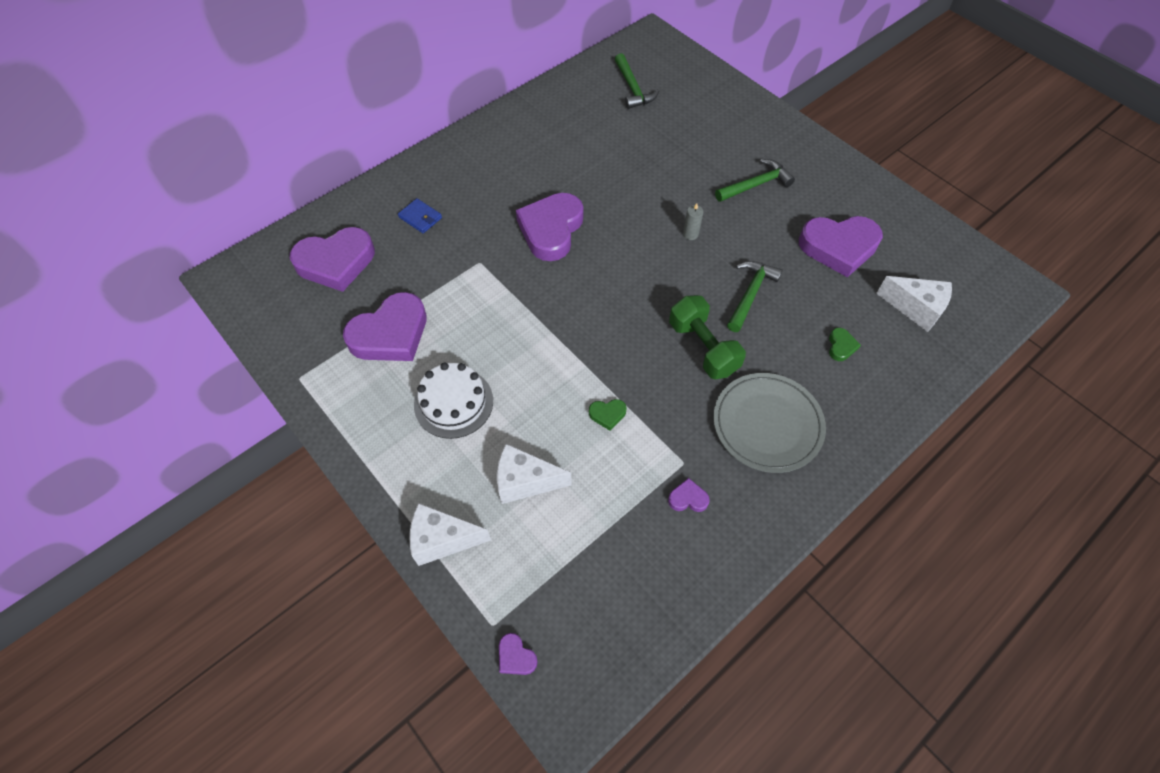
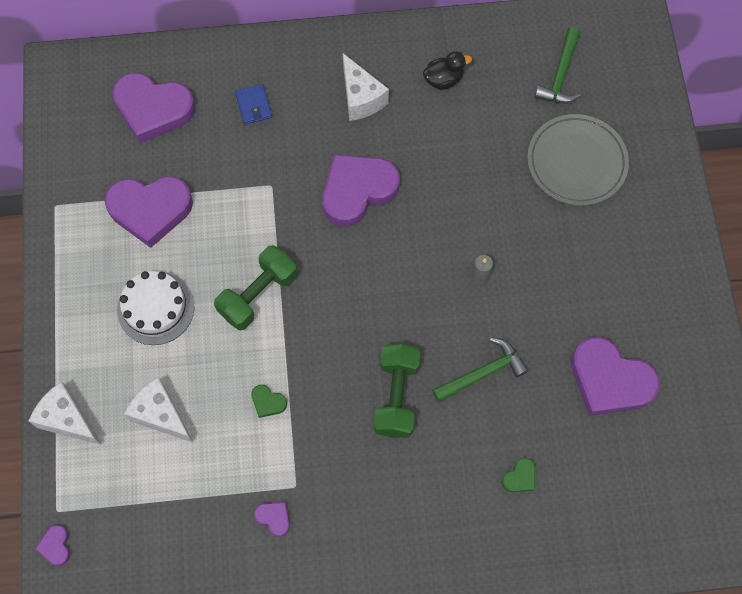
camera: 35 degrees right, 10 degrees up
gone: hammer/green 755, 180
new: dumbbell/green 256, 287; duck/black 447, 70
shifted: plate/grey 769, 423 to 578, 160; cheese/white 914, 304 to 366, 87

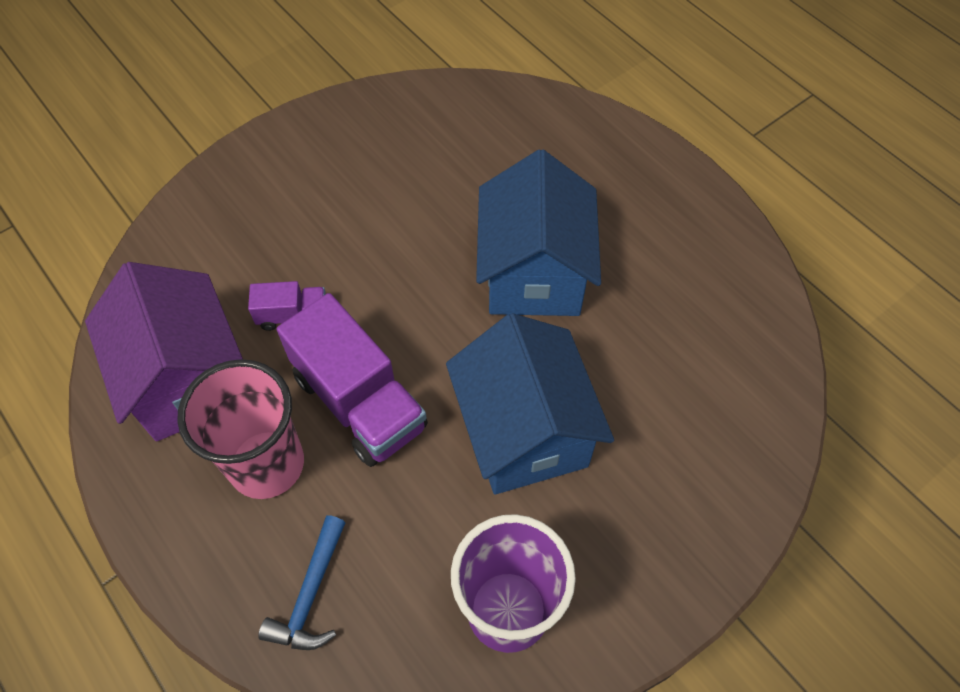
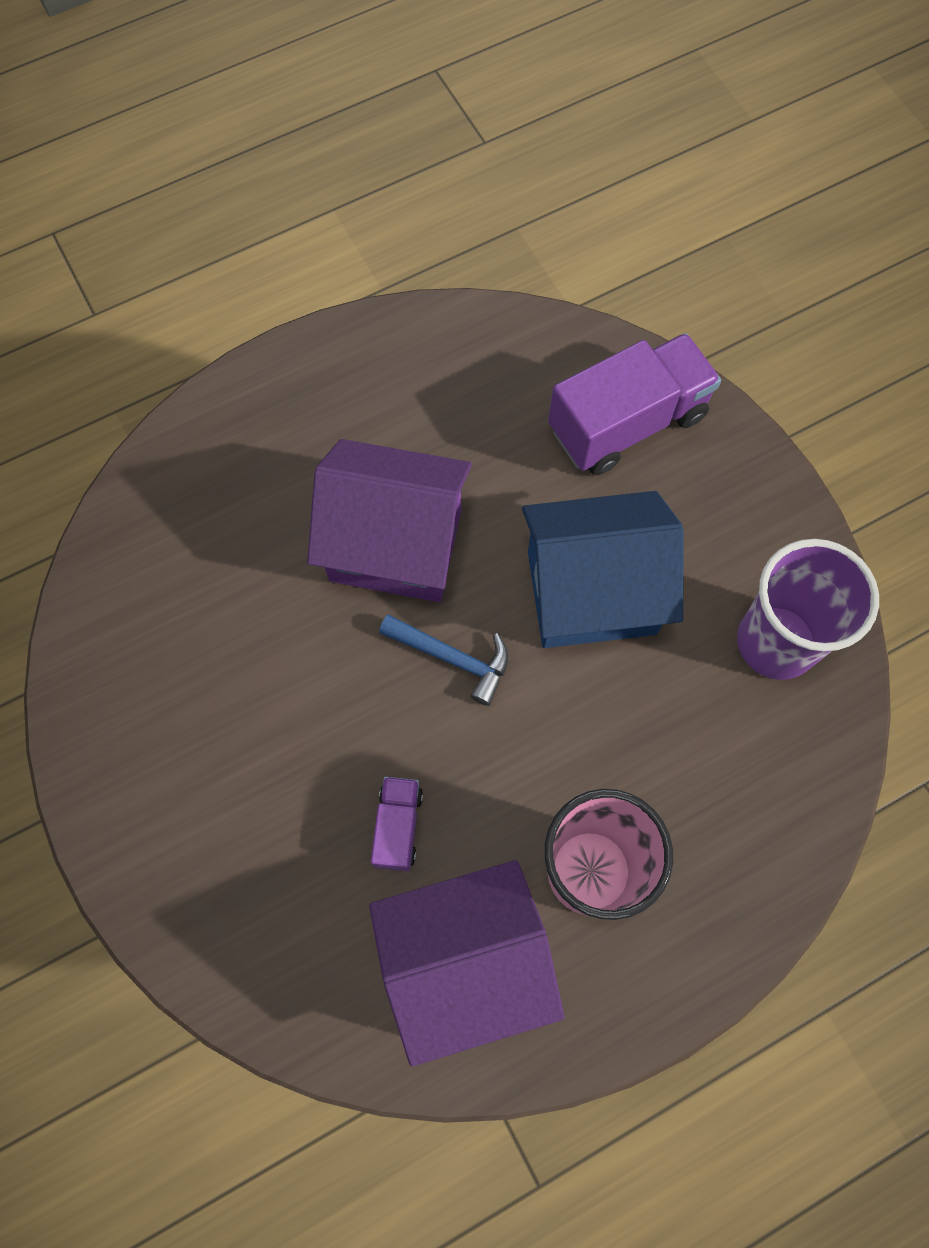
camera: 80 degrees left, 10 degrees up
shifted: hammer/blue 302, 582 to 443, 660; truck/purple 352, 380 to 634, 404
repainted: house/blue 538, 232 to house/purple 389, 520

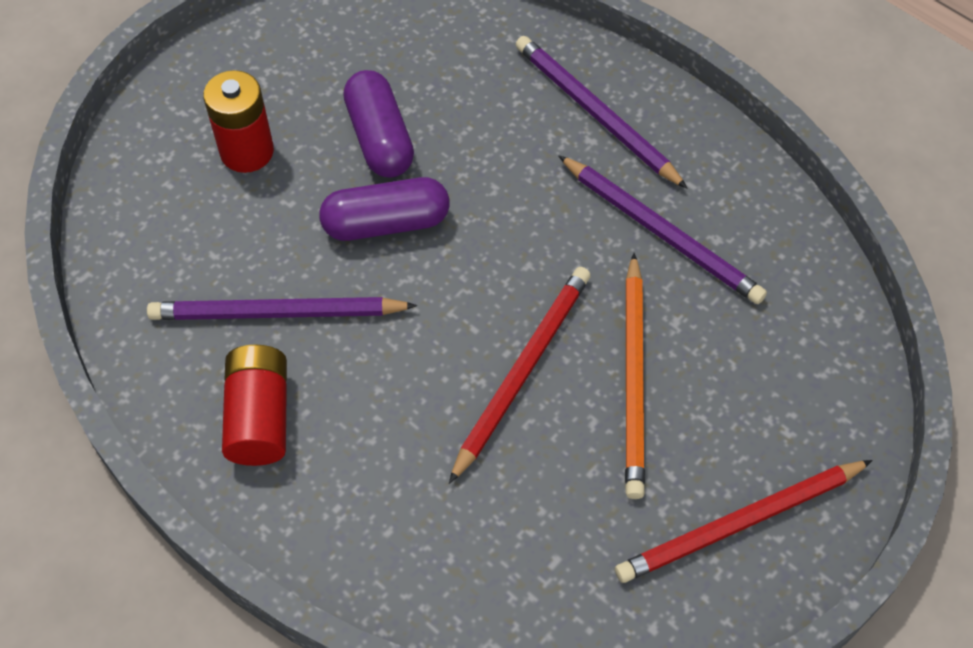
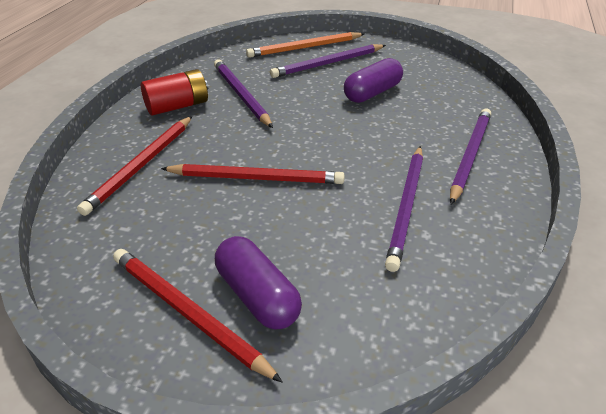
camera: 65 degrees right, 20 degrees down
new: pencil/red 134, 166
shifted: capsule/purple 384, 209 to 258, 283; pencil/orange 635, 376 to 305, 45
swapped: battery/red 238, 121 to pencil/purple 328, 61

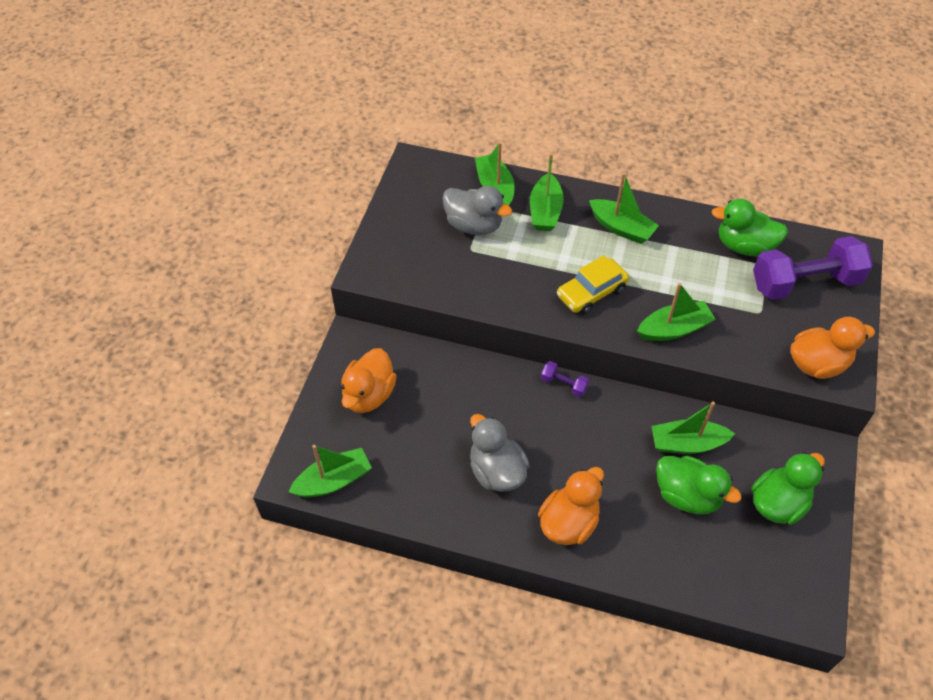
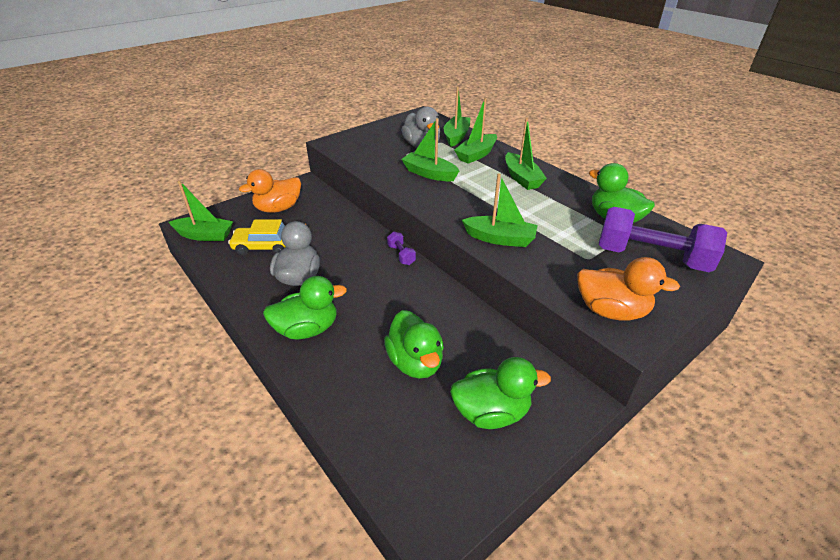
camera: 35 degrees right, 15 degrees down
shifted: car/yellow 593, 285 to 257, 237; boat/green 693, 427 to 430, 149
repainted: duck/orange 571, 506 to duck/green 305, 307

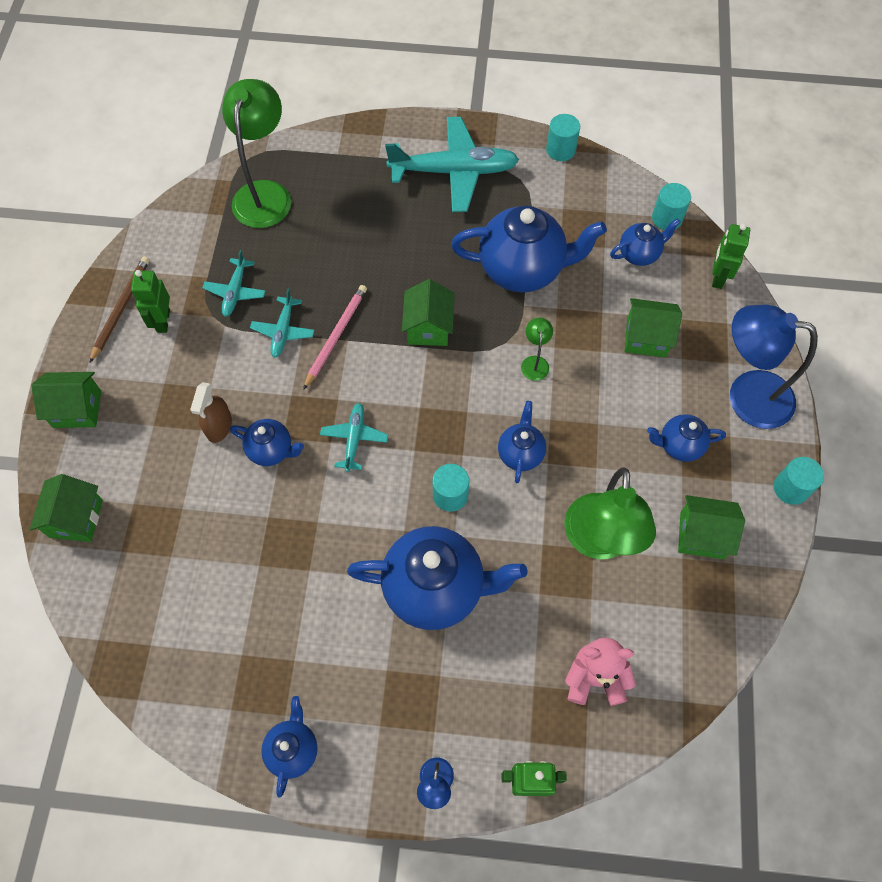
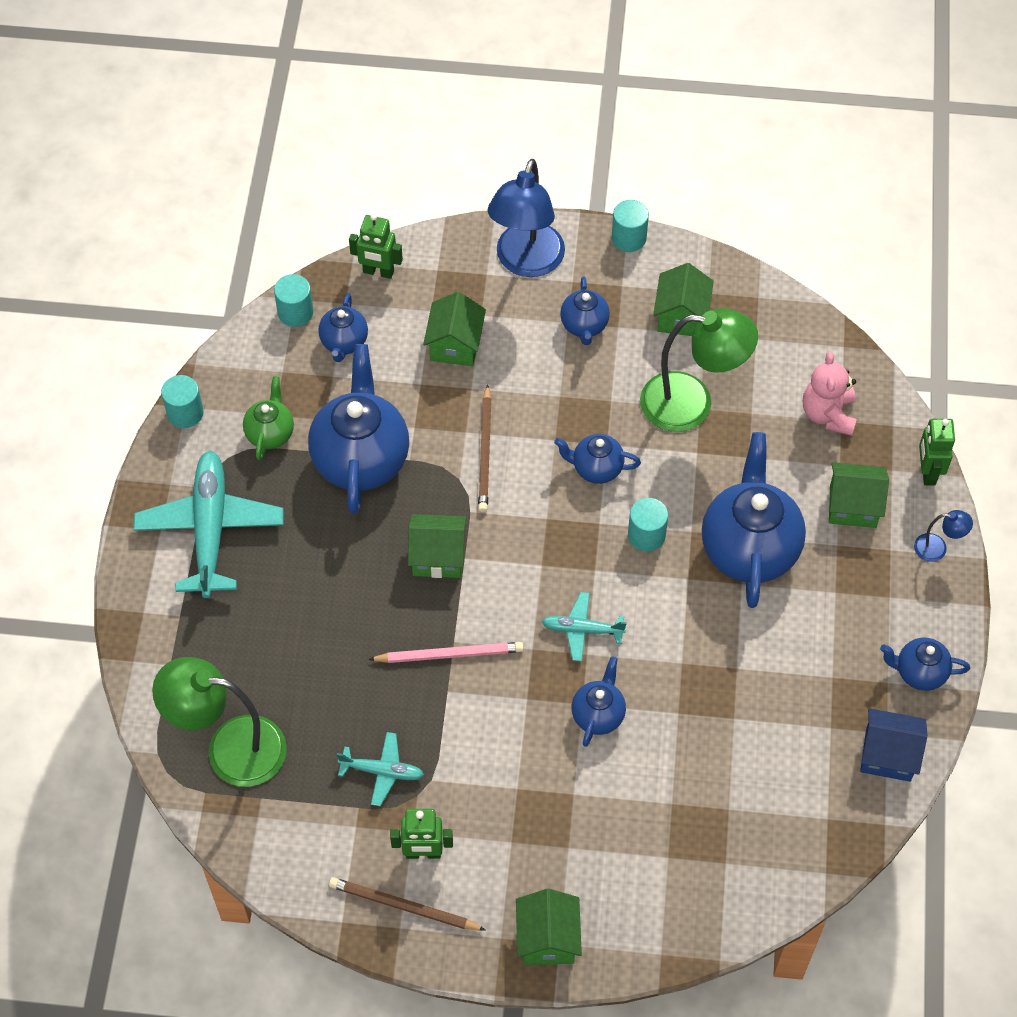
camera: 90 degrees left, 5 degrees down
gone: spray bottle/brown 211, 412; plane/turquoise 282, 323
new: teapot/green 268, 418; house/blue 894, 745
shifted: house/green 66, 508 to 859, 495
swapped: lamp/green 537, 349 to pencil/brown 485, 448
rotated: pencil/pink 335, 337 = 446, 652 150 degrees clockwise; teapot/blue 645, 242 = 343, 327 150 degrees counterclockwise

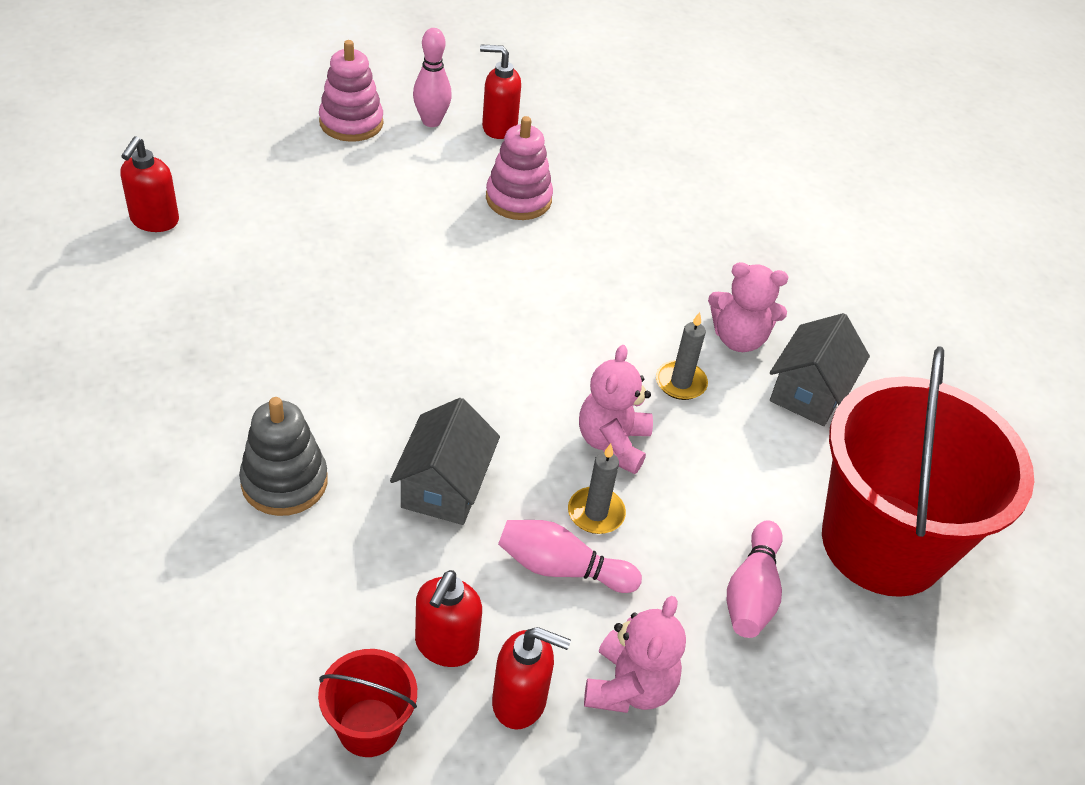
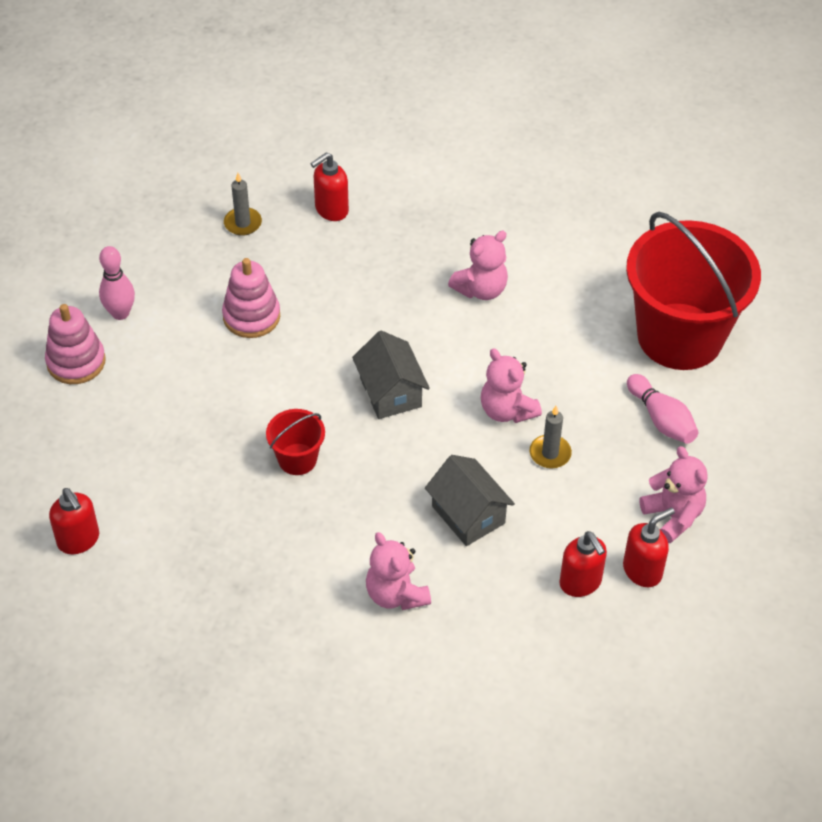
camera: 45 degrees left, 5 degrees up
gone: bowling pin/pink 570, 556
shifted: bucket/red 367, 703 to 295, 442; soap dispenser/red 500, 91 to 329, 186; candle/grey 682, 356 to 243, 204; house/grey 820, 369 to 391, 374
swapped: stacking toy/grey 283, 456 to teddy bear/pink 398, 571

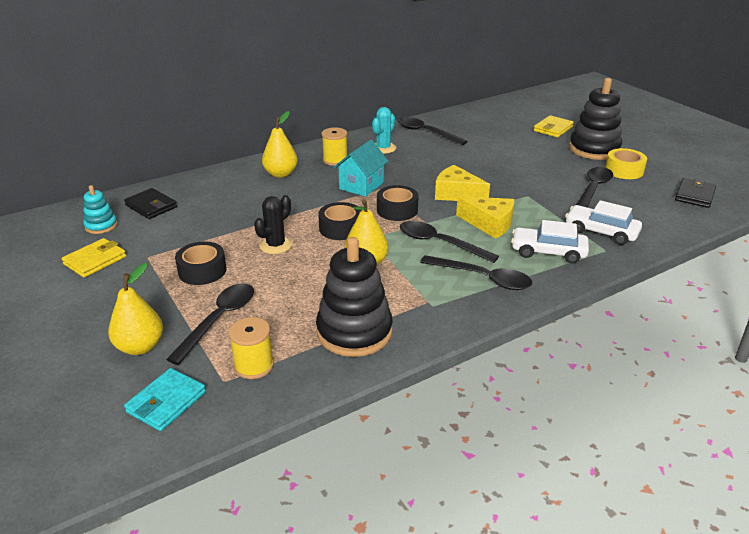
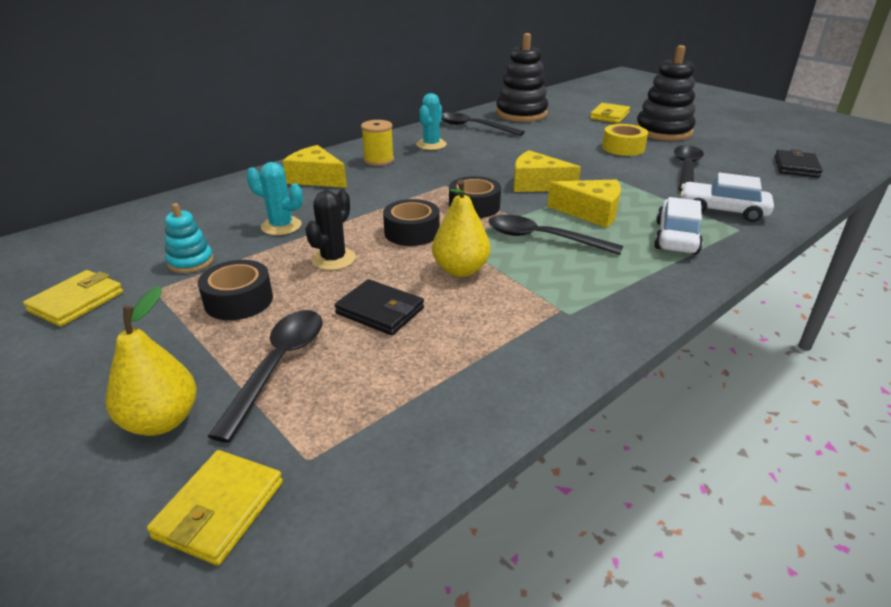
camera: 10 degrees left, 0 degrees up
gone: spool/yellow 251, 348; house/turquoise 361, 168; spoon/black 476, 272
new: cactus/turquoise 274, 198
shifted: stacking toy/turquoise 100, 209 to 189, 238; wallet/black 150, 203 to 379, 307; stacking toy/black 354, 297 to 522, 77; tape/yellow 626, 163 to 625, 140
swapped: pear/yellow 280, 144 to cheese/yellow 315, 166
repainted: wallet/turquoise 165, 399 to wallet/yellow 215, 508
rotated: car/white 550, 242 = 678, 226 105 degrees clockwise

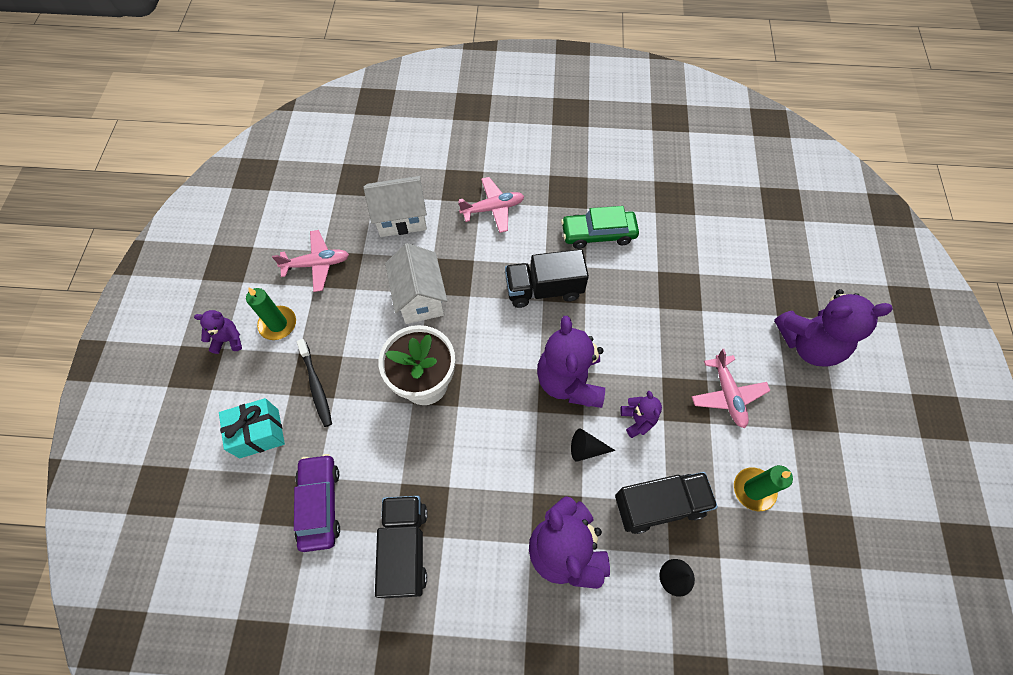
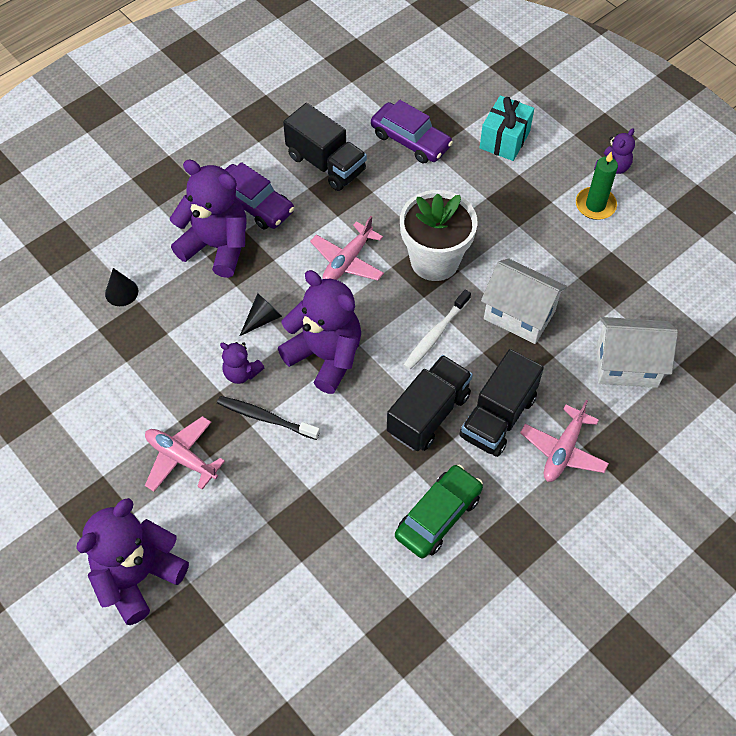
camera: 135 degrees right, 5 degrees down
gone: candle/green 763, 488
new: car/purple 259, 195; toothbrush/white 437, 330
shifted: plane/pink 310, 261 to 347, 248; toothbrush/black 314, 383 to 268, 418; truck/black 666, 503 to 501, 403
rotated: house/white 395, 206 = 637, 352 60 degrees clockwise

